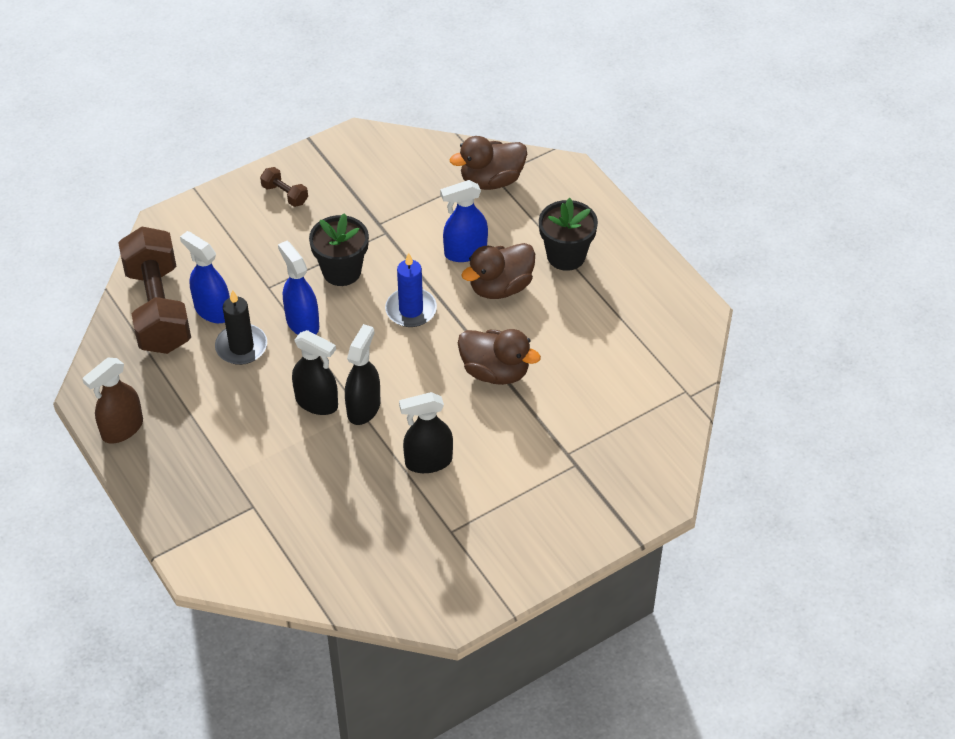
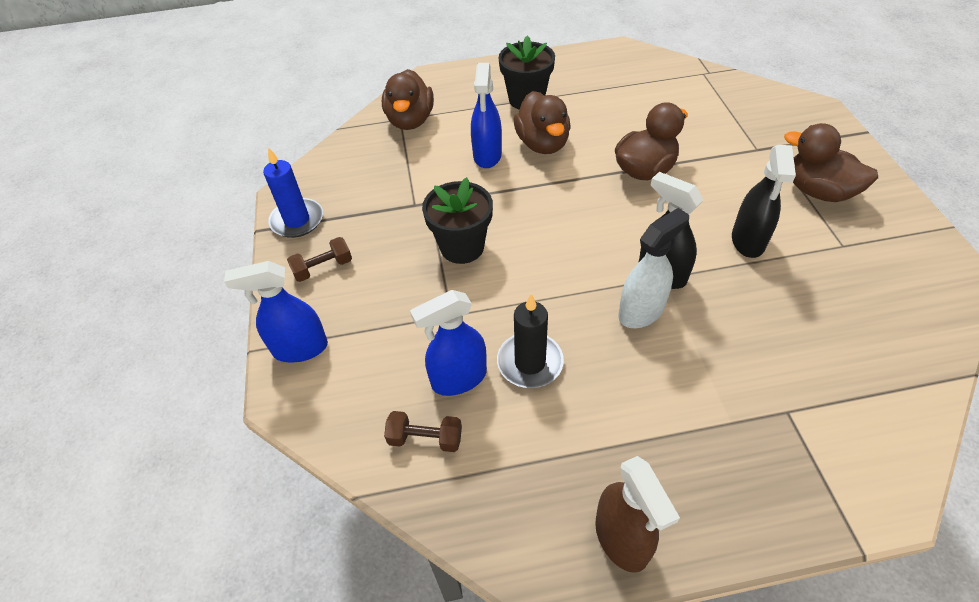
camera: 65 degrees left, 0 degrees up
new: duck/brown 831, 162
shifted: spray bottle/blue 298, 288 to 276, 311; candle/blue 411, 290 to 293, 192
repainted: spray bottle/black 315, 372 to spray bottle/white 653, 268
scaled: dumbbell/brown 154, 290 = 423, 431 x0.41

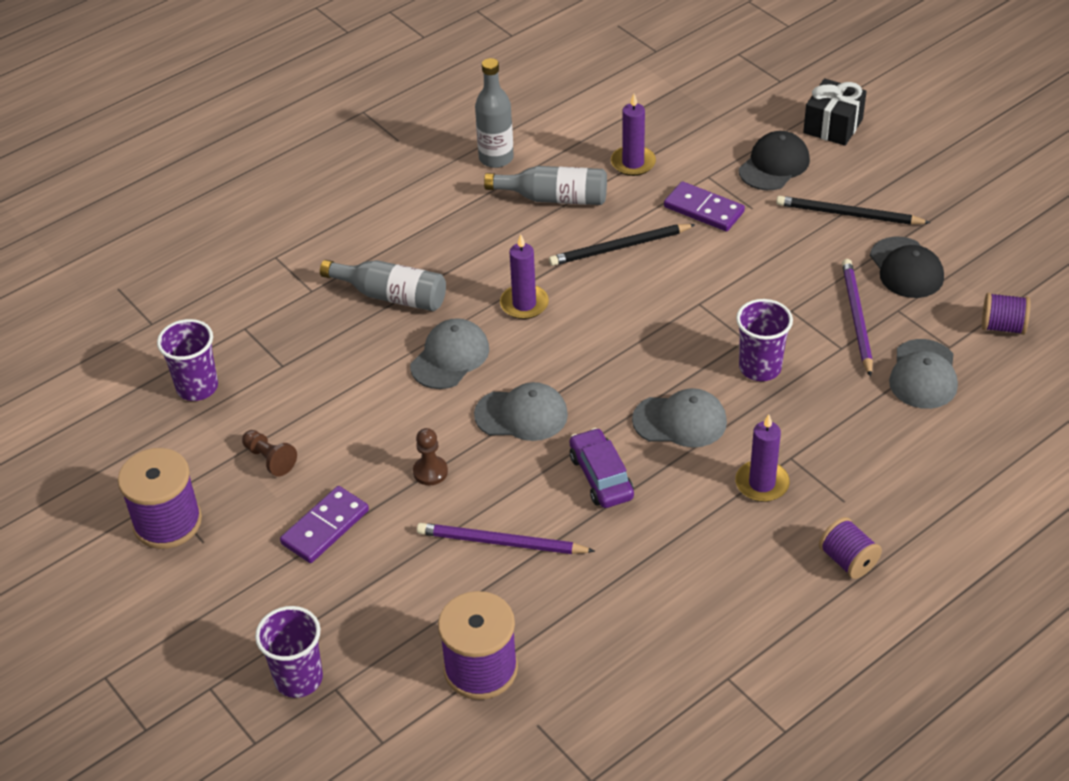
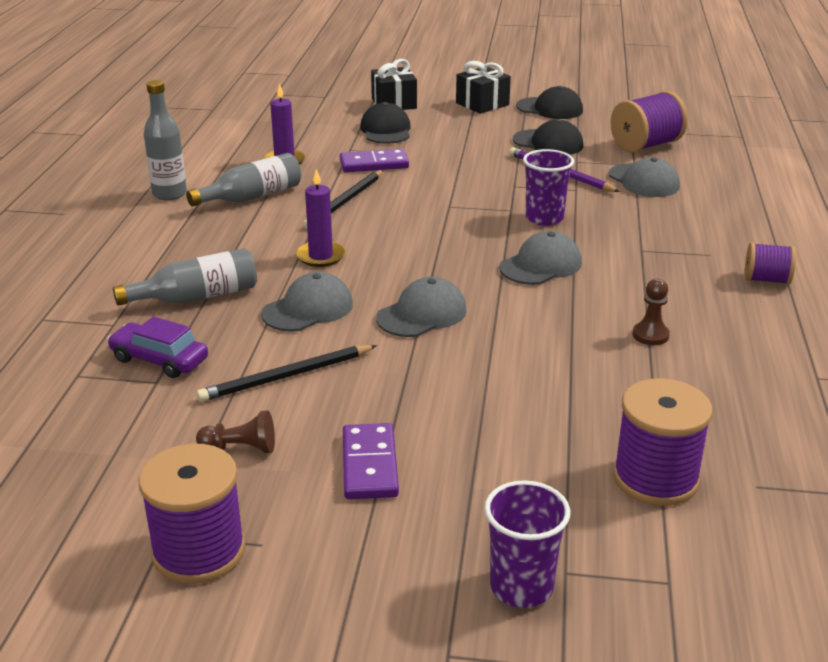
camera: 45 degrees left, 15 degrees down
gone: cup/purple 187, 360; pencil/purple 506, 538; candle/purple 762, 458
new: gift/black 483, 87; cap/black 549, 102
shifted: pawn/brown 430, 456 to 651, 312; car/purple 602, 468 to 157, 347; pencil/black 853, 210 to 287, 373
rotated: cap/grey 449, 353 = 307, 302 60 degrees clockwise
scaled: spool/purple 1006, 314 = 649, 122 x1.68

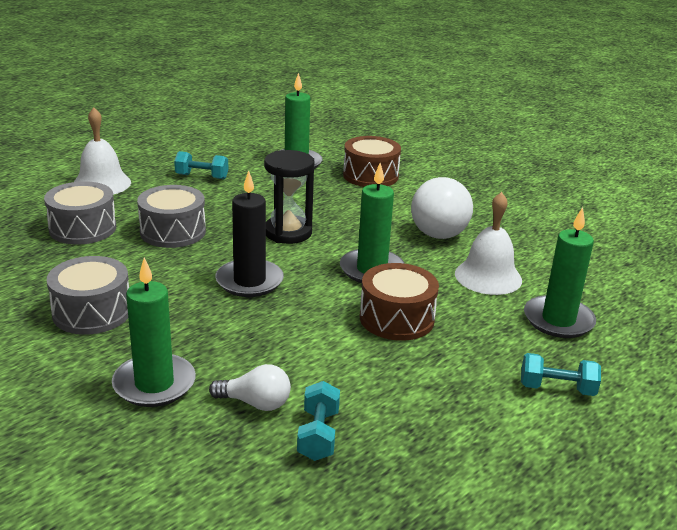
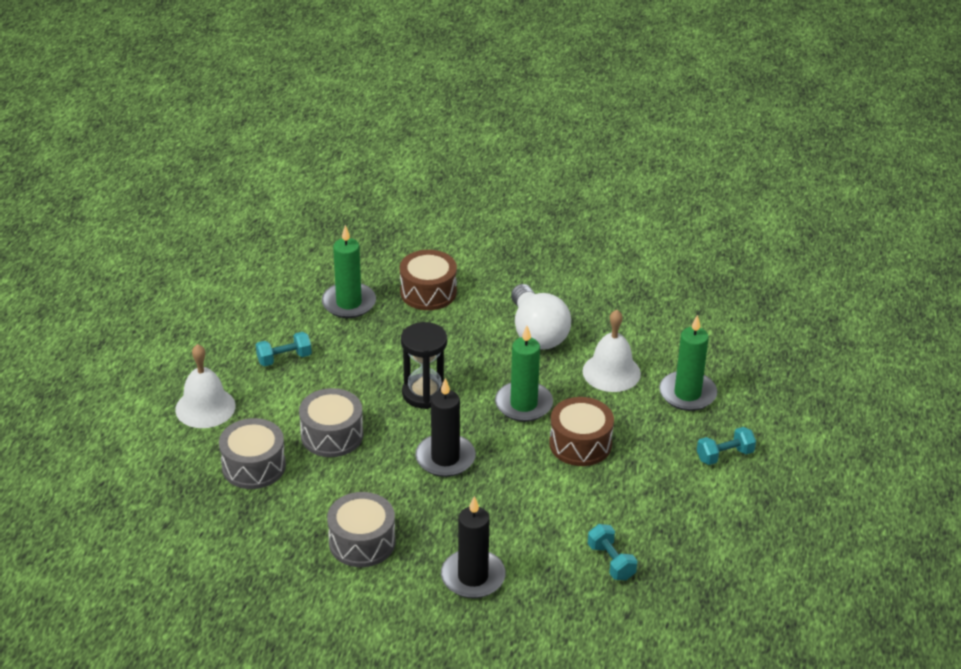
camera: 30 degrees left, 10 degrees up
gone: light bulb/white 250, 387
repainted: candle/green 154, 332 to candle/black 473, 547

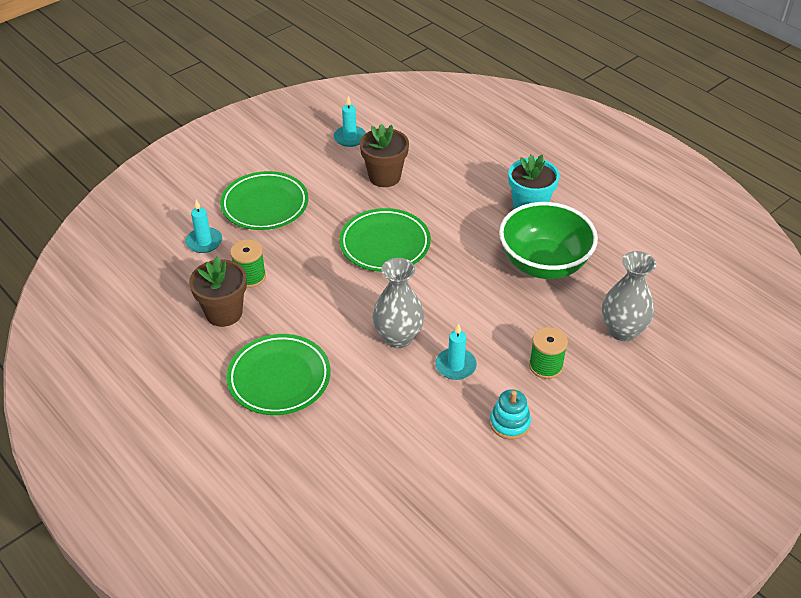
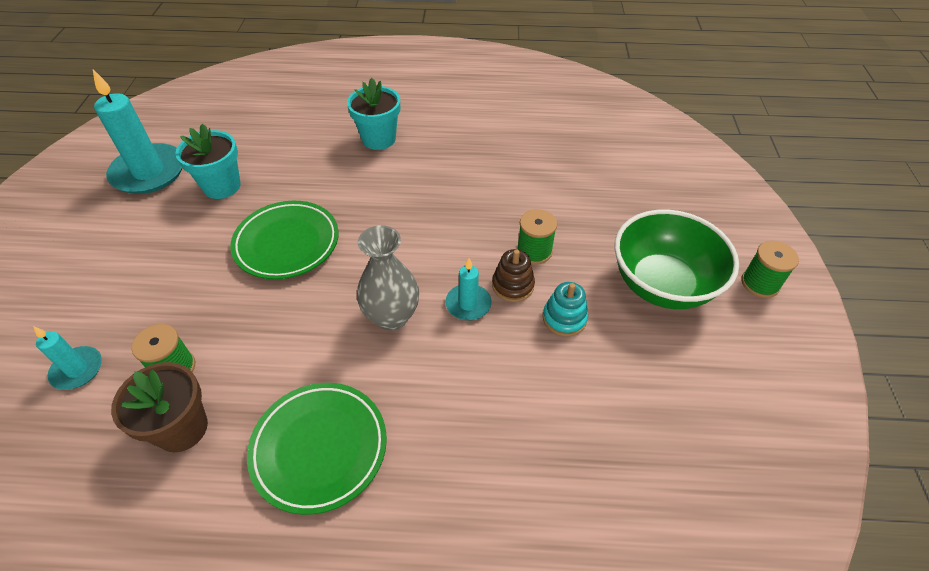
camera: 45 degrees left, 5 degrees up
gone: plate/green 264, 200; vase/grey 629, 296
new: stacking toy/brown 513, 275; spool/green 770, 269
shifted: bowl/green 548, 240 to 676, 259
repainted: flower pot/brown 384, 155 to flower pot/turquoise 208, 161
scaled: candle/turquoise 350, 121 = 137, 132 x1.94

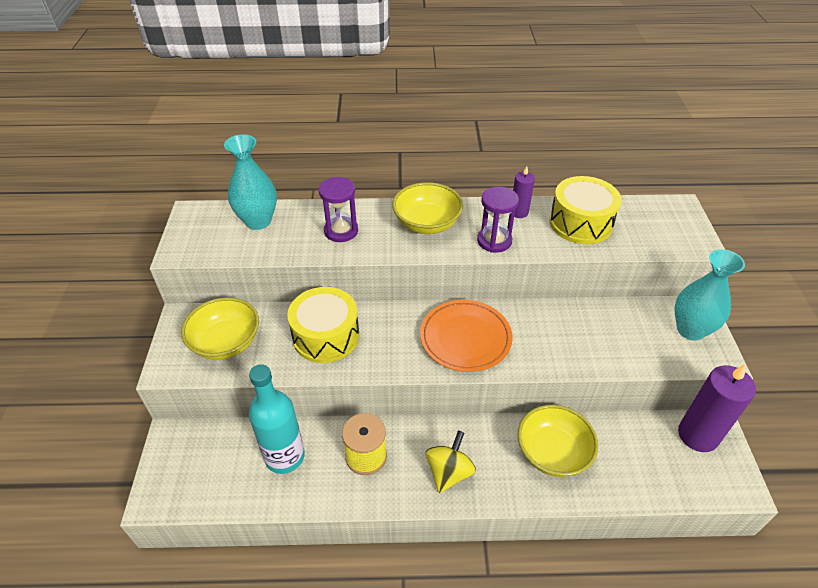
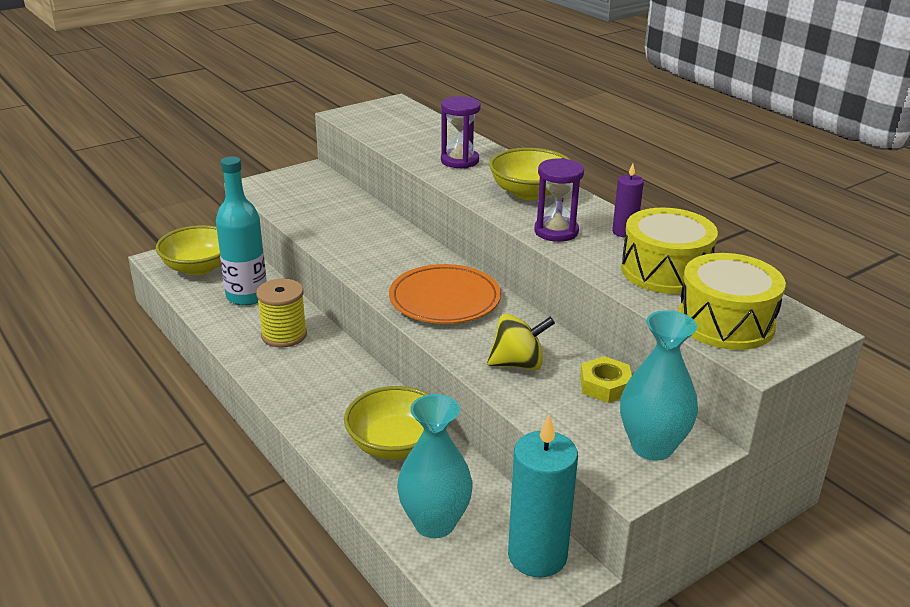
camera: 55 degrees right, 15 degrees down
new: nut/yellow 606, 379
shifted: bowl/yellow 220, 328 to 188, 250; vase/turquoise 250, 182 to 435, 466; drum/yellow 323, 325 to 732, 301; spinning top/yellow 451, 462 to 521, 342
repainted: candle/purple 717, 408 to candle/turquoise 543, 496

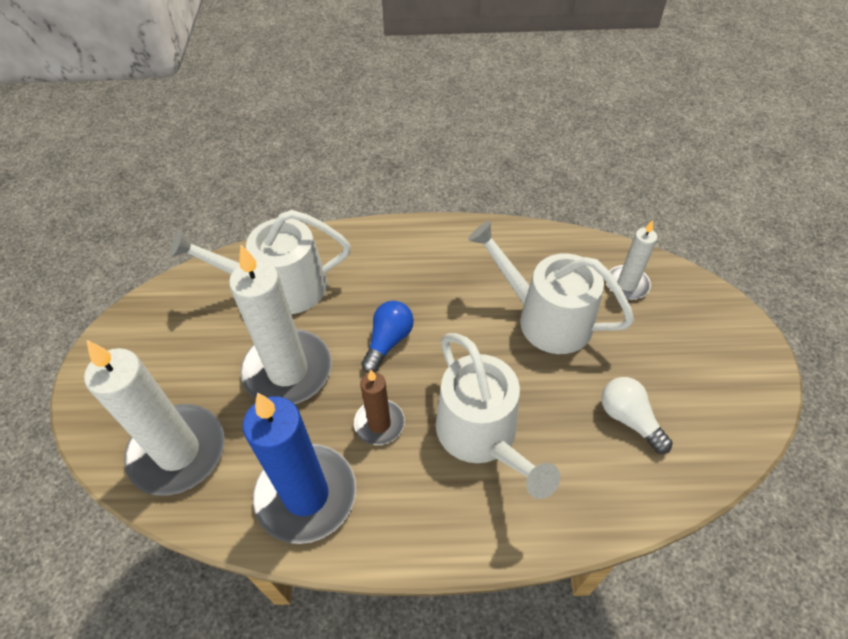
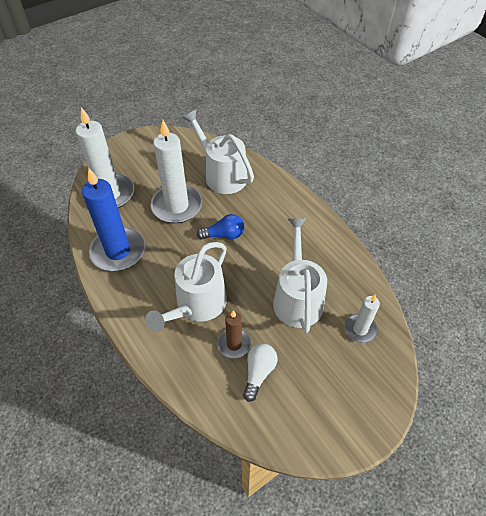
camera: 55 degrees right, 0 degrees up
shifted: candle/brown 379, 407 to 234, 335

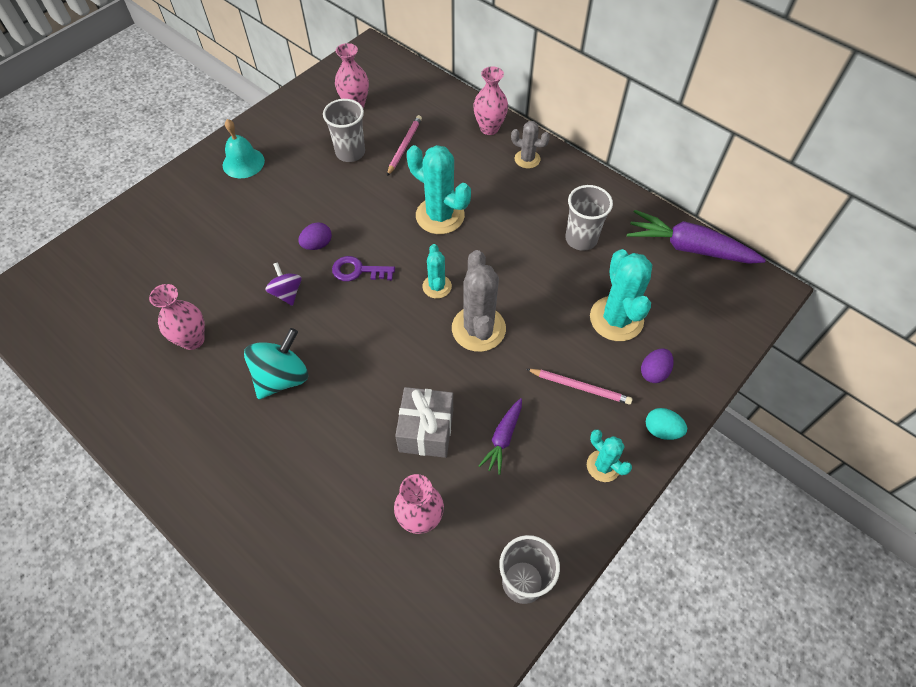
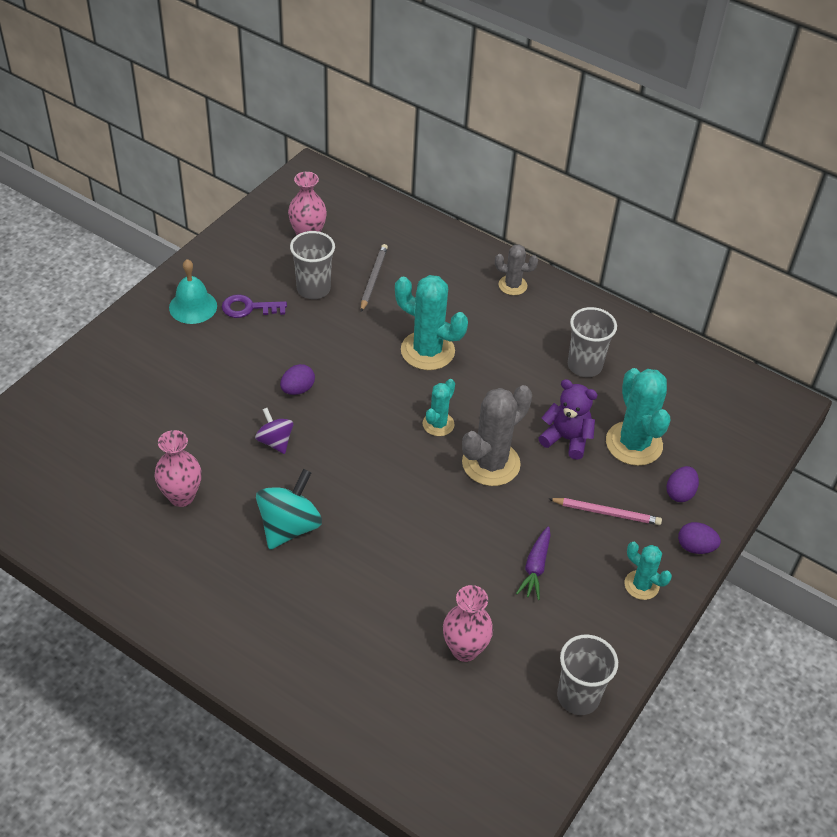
camera: 10 degrees left, 10 degrees down
gone: gift/grey 424, 422; vase/pink 490, 100; carrot/purple 696, 237
new: teddy bear/purple 568, 419
shifted: key/purple 363, 268 to 254, 306
repainted: pencil/pink 404, 145 to pencil/grey 374, 278; egg/turquoise 666, 424 to egg/purple 699, 538
rotated: cactus/turquoise 437, 271 = 439, 407 45 degrees clockwise; cactus/grey 479, 301 = 497, 435 60 degrees clockwise

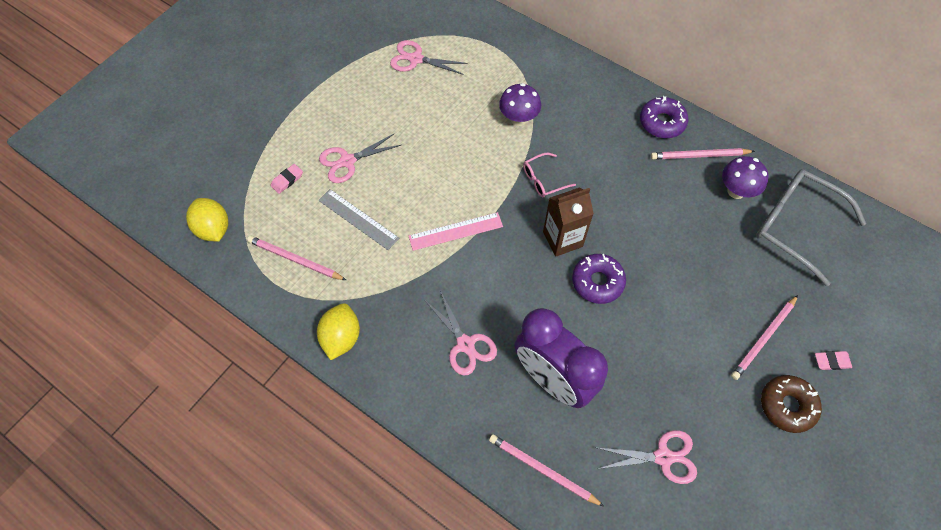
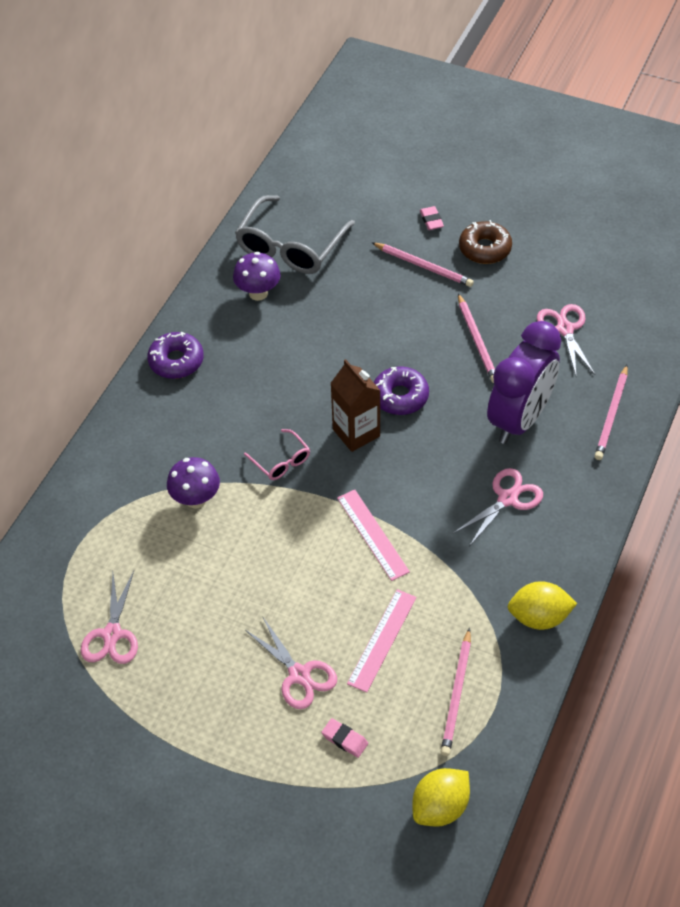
camera: 100 degrees left, 10 degrees down
shifted: pencil/pink 703, 153 to 476, 338
repainted: ruler/grey 359, 219 to ruler/pink 382, 641

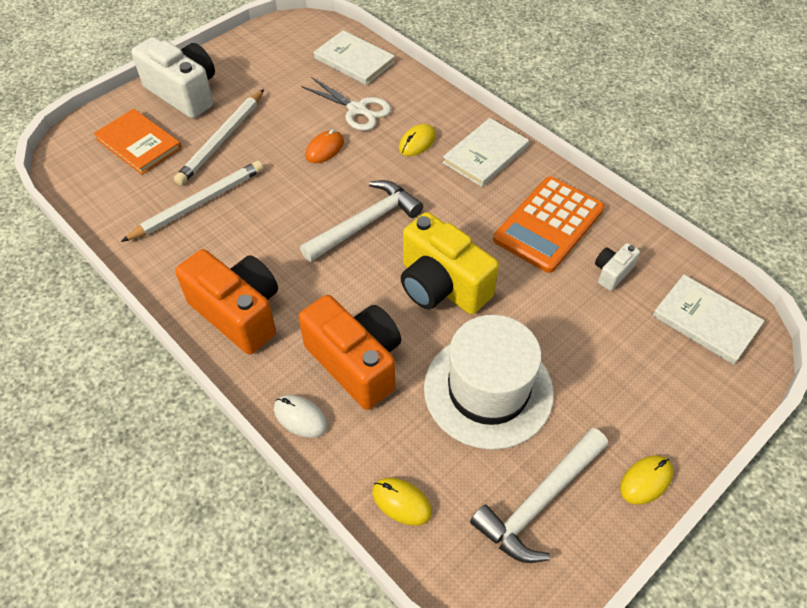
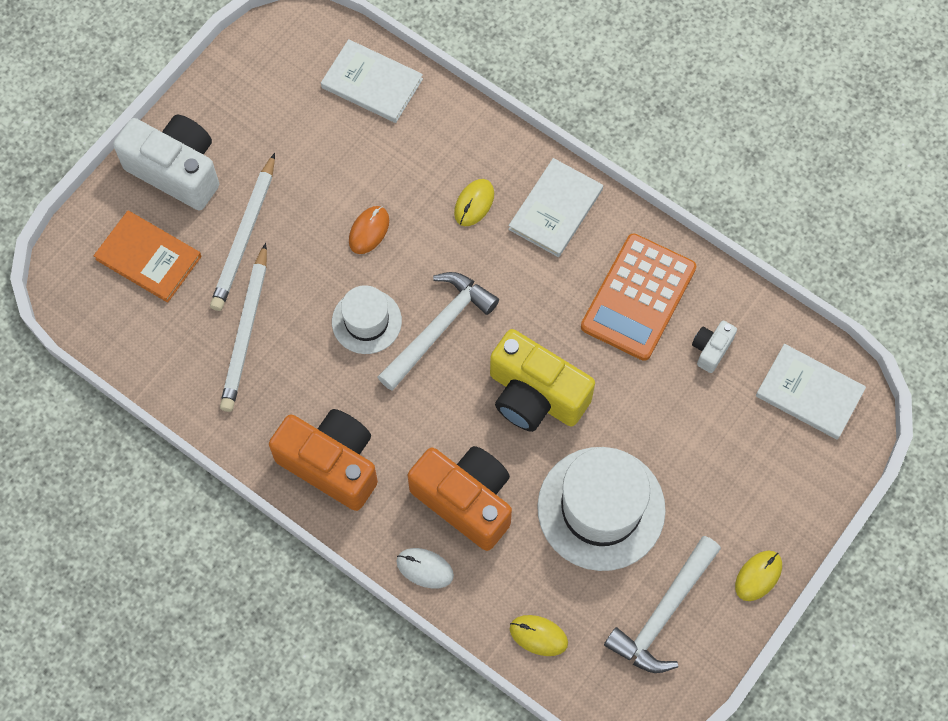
camera: 10 degrees left, 15 degrees up
gone: scissors/white 346, 104
new: hat/white 367, 319
rotated: pencil/white 192, 201 = 243, 327 150 degrees clockwise

